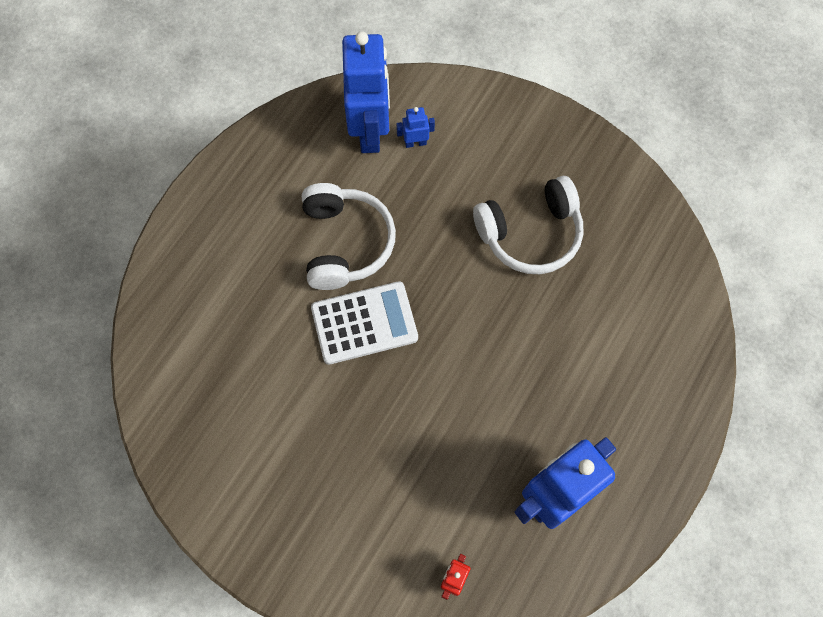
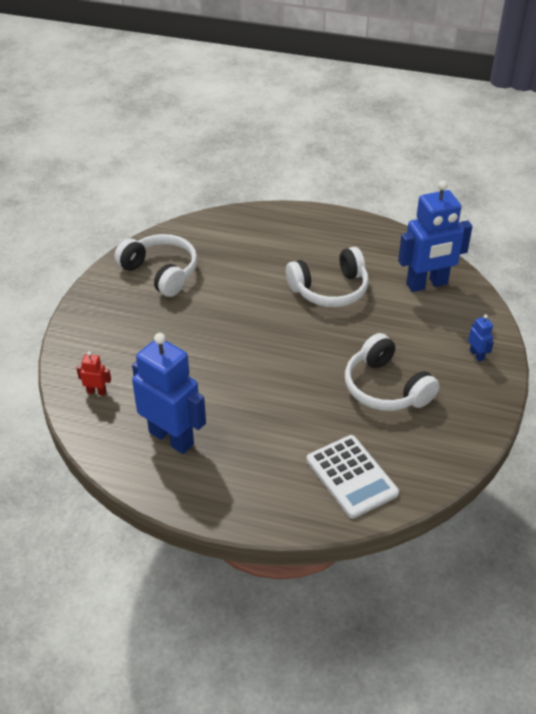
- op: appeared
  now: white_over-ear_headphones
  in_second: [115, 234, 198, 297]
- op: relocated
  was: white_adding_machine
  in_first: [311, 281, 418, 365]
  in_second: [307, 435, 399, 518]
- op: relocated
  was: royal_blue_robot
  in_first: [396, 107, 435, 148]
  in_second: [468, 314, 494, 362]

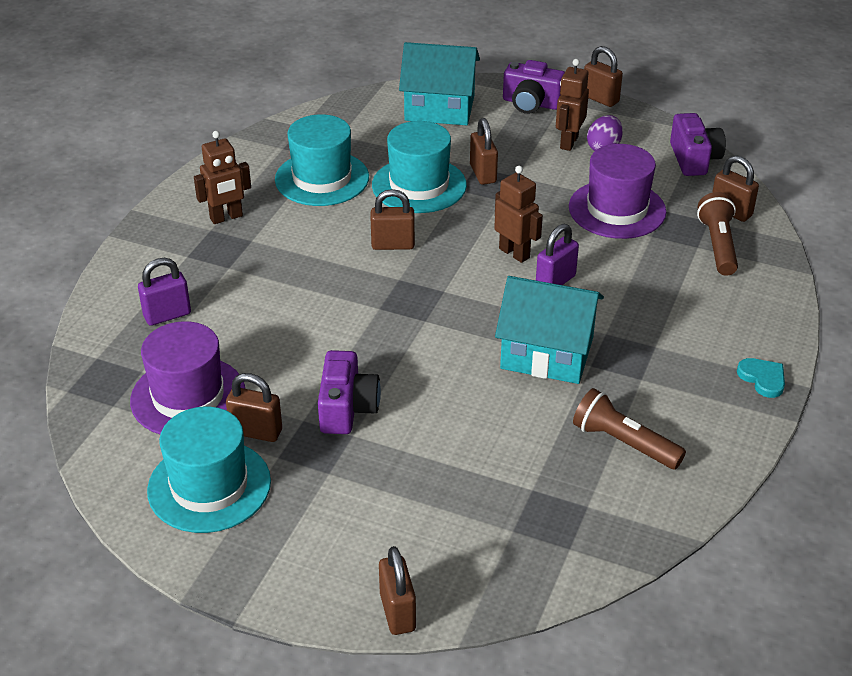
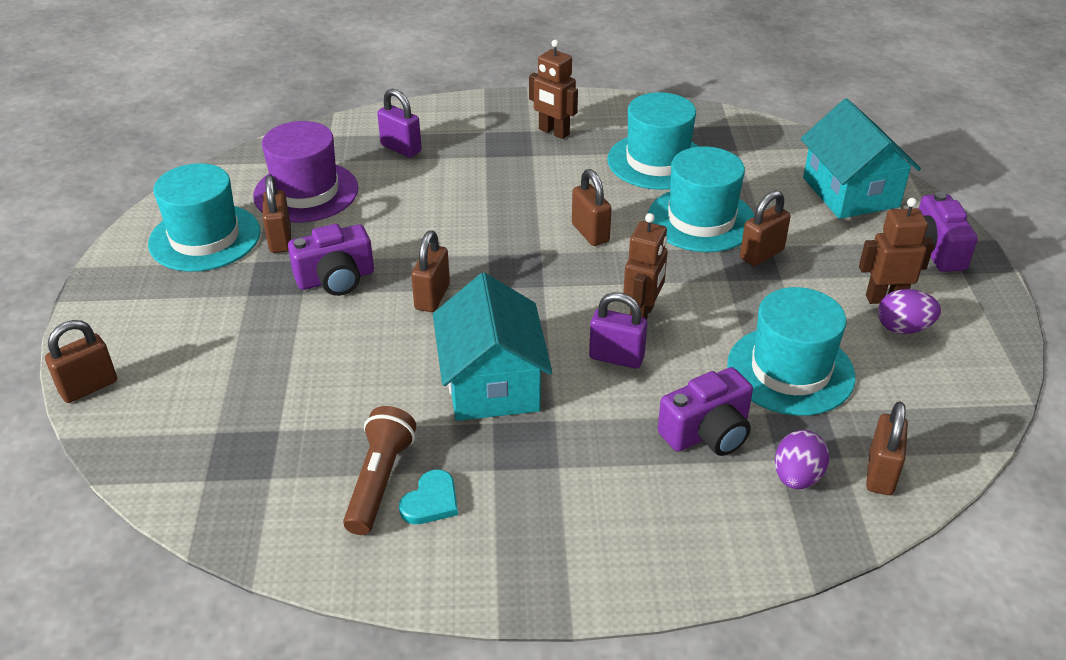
- op: relocated
  was: brown_padlock
  in_first: [584, 46, 623, 107]
  in_second: [411, 230, 450, 312]
- op: relocated
  was: royal_purple_compact_camera
  in_first: [670, 113, 726, 176]
  in_second: [658, 367, 753, 456]
- op: relocated
  was: teal_heart_shape
  in_first: [737, 358, 785, 398]
  in_second: [399, 470, 458, 524]
- op: exchanged
  was: brown_pocket_torch
  now: royal_purple_toy_egg
  in_first: [697, 192, 738, 276]
  in_second: [775, 430, 829, 489]
- op: colour
  was: royal_purple_hat
  now: teal_hat
  in_first: [569, 144, 666, 239]
  in_second: [727, 287, 856, 416]

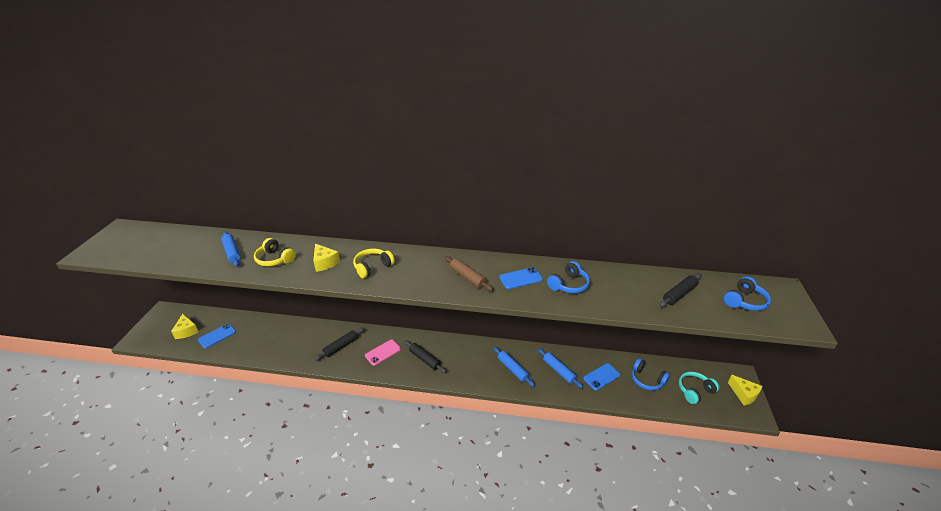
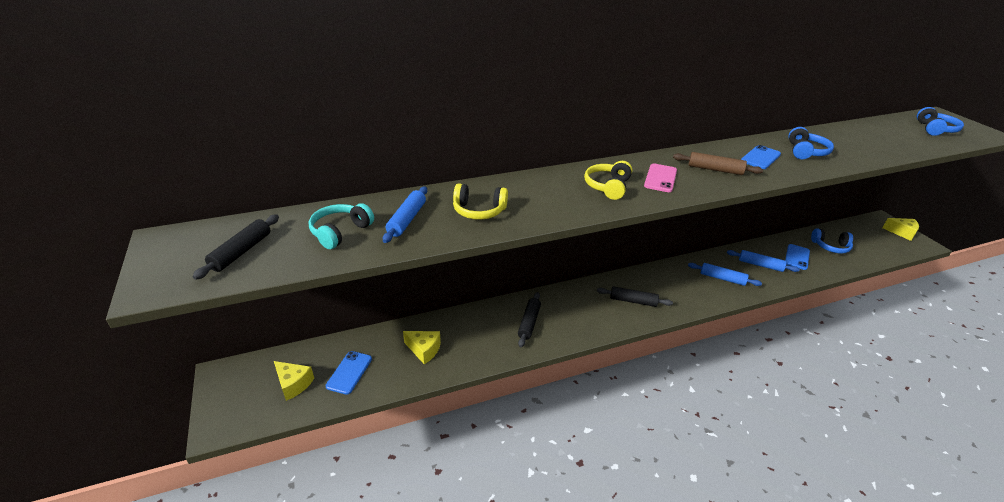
- op: relocated
  was: yellow_piece_of_cheese
  in_first: [313, 243, 340, 272]
  in_second: [403, 331, 441, 364]
- op: relocated
  was: rose-pink_phone
  in_first: [365, 339, 401, 366]
  in_second: [644, 164, 677, 192]
- op: relocated
  was: ebony_pastry_roller
  in_first: [659, 274, 702, 307]
  in_second: [193, 214, 279, 280]
- op: relocated
  was: teal_over-ear_headphones
  in_first: [679, 372, 720, 404]
  in_second: [309, 203, 374, 249]
- op: spun
  was: royal_blue_pastry_roller
  in_first: [221, 232, 241, 267]
  in_second: [383, 187, 427, 243]
  clockwise: 75

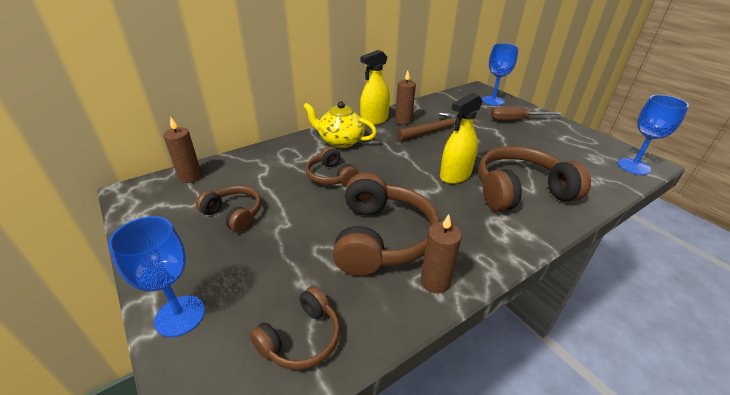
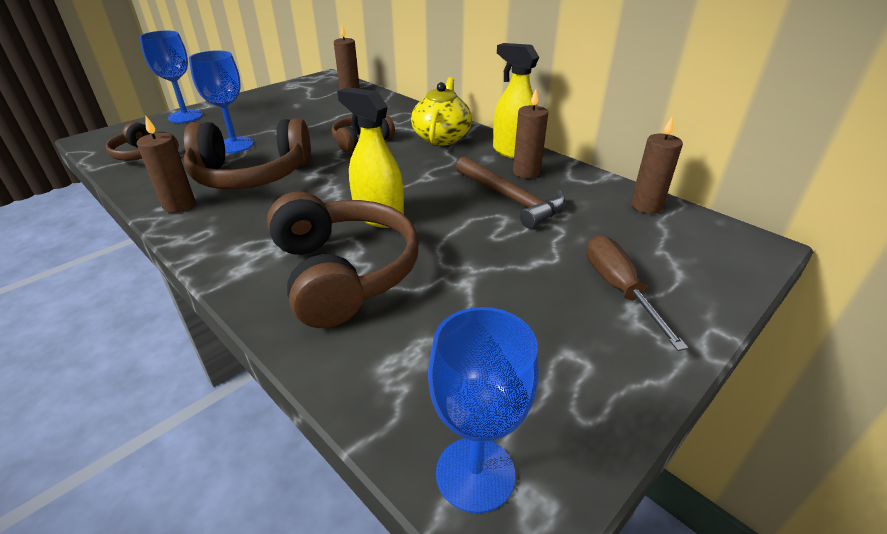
- op: missing
  was: brown_over-ear_headphones
  in_first: [196, 186, 261, 232]
- op: appeared
  now: brown_pillar_candle
  in_second: [631, 116, 683, 214]
- op: relocated
  was: royal_blue_chalice
  in_first: [482, 43, 519, 106]
  in_second: [189, 50, 253, 153]

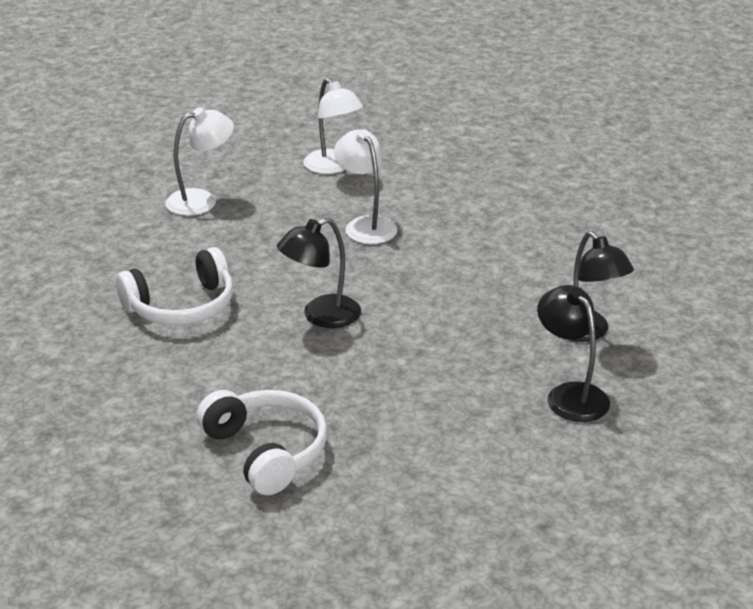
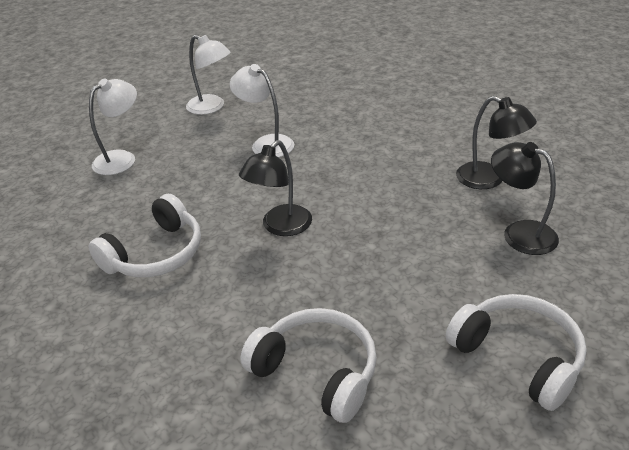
- op: appeared
  now: white_over-ear_headphones
  in_second: [446, 294, 587, 411]

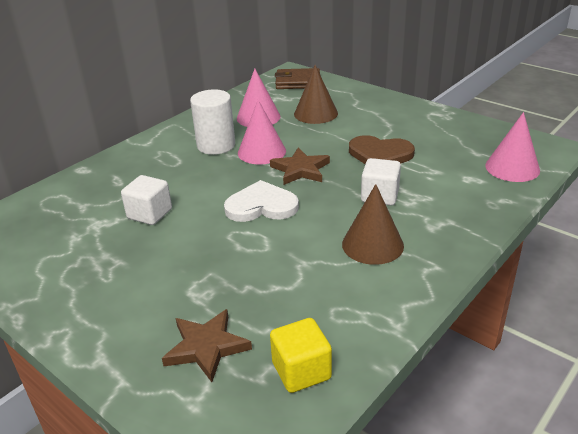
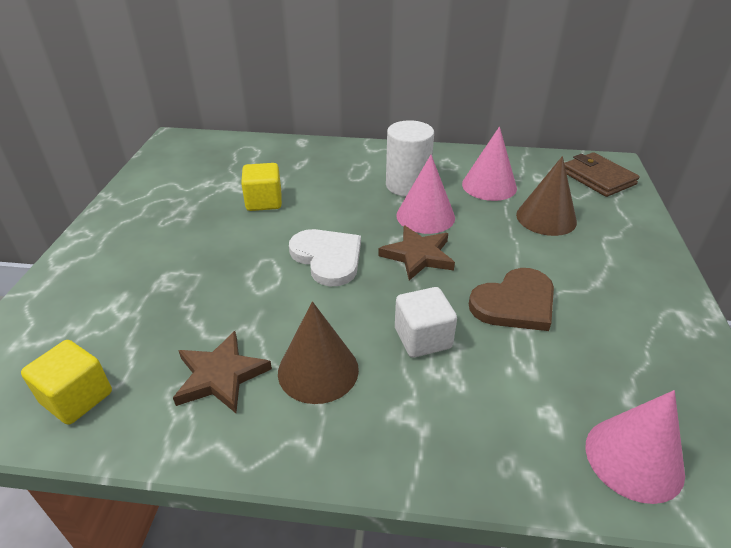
- op: relocated
  was: brown_five-pointed_star
  in_first: [162, 309, 252, 382]
  in_second: [173, 331, 272, 413]
- op: colour
  was: white_cube
  now: yellow_cube
  in_first: [121, 175, 172, 225]
  in_second: [241, 163, 282, 211]
- op: spun
  was: brown_heart_shape
  in_first: [349, 135, 415, 164]
  in_second: [469, 268, 554, 331]
  clockwise: -105

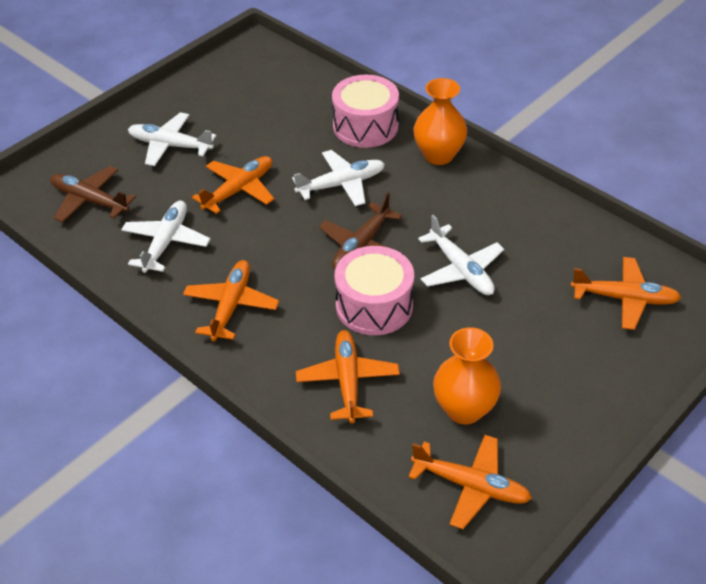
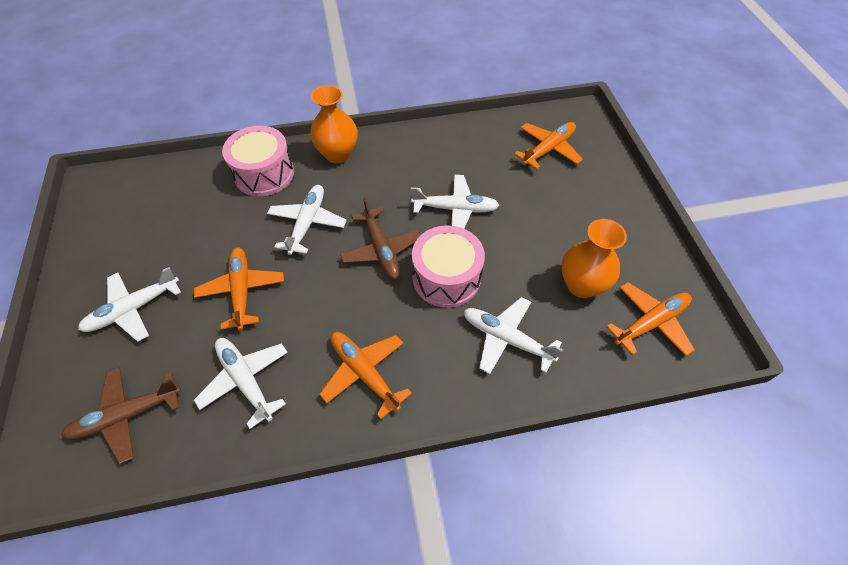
- op: colour
  was: orange-coloured_toy_plane
  now: white_toy_plane
  in_first: [296, 330, 400, 423]
  in_second: [464, 297, 563, 374]

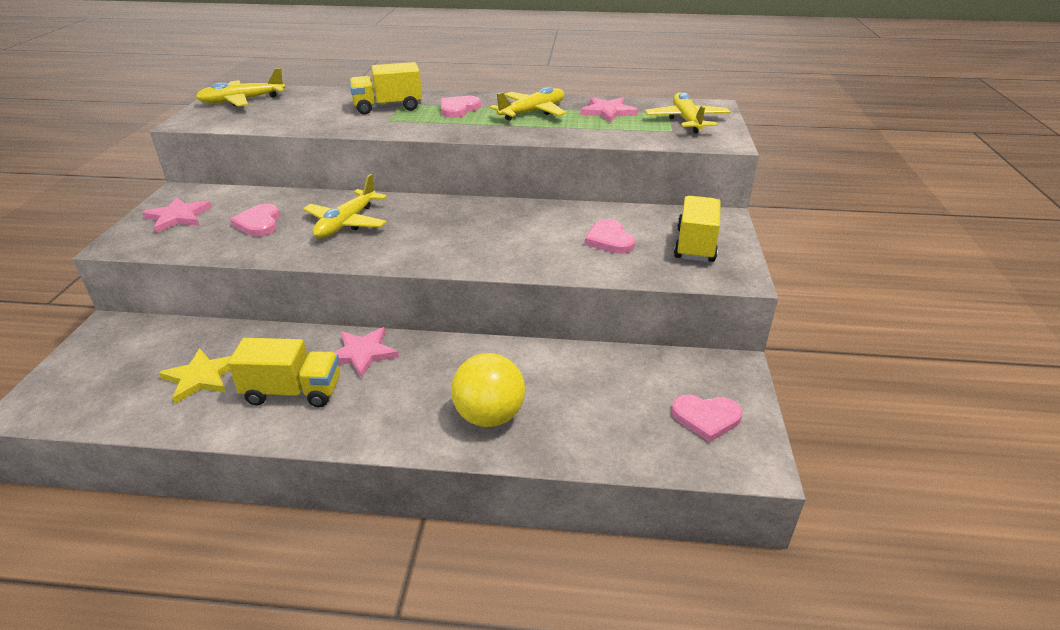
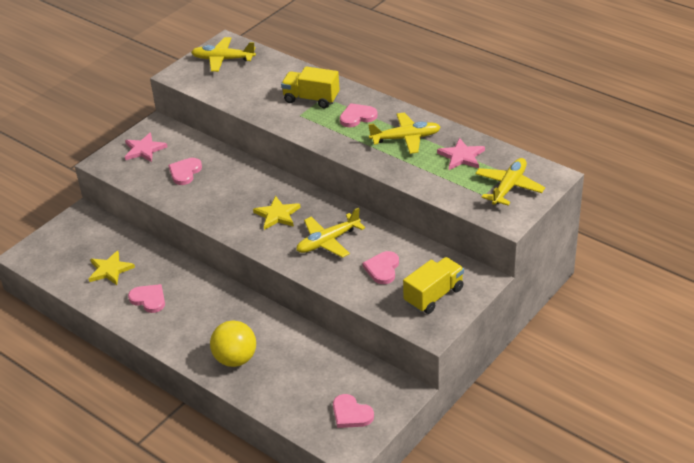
- op: missing
  was: rose-pink_five-pointed_star
  in_first: [334, 327, 399, 378]
- op: appeared
  now: yellow_five-pointed_star
  in_second: [253, 196, 301, 230]
- op: relocated
  was: yellow_toy_plane
  in_first: [303, 174, 387, 238]
  in_second: [296, 207, 365, 258]
- op: exchanged
  was: yellow_truck
  now: rose-pink_heart_shape
  in_first: [228, 338, 340, 407]
  in_second: [128, 284, 165, 313]

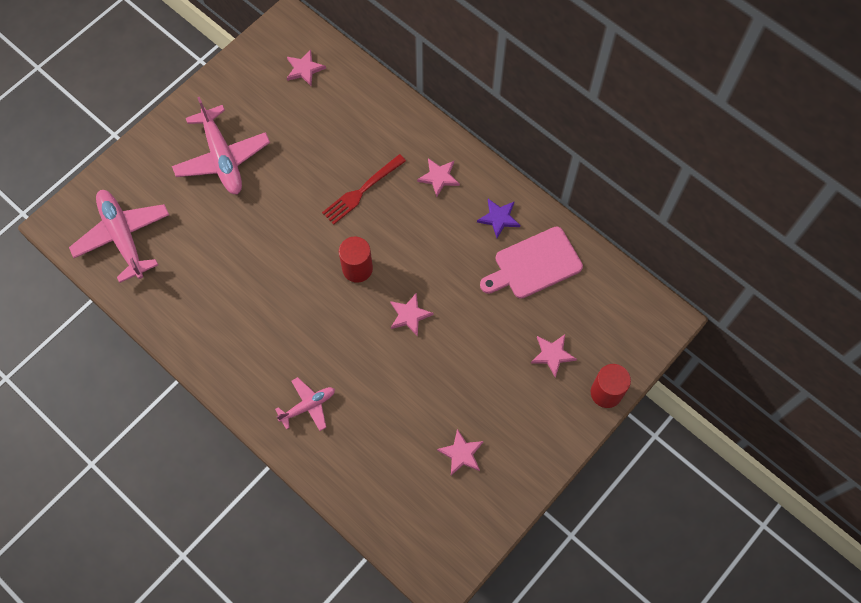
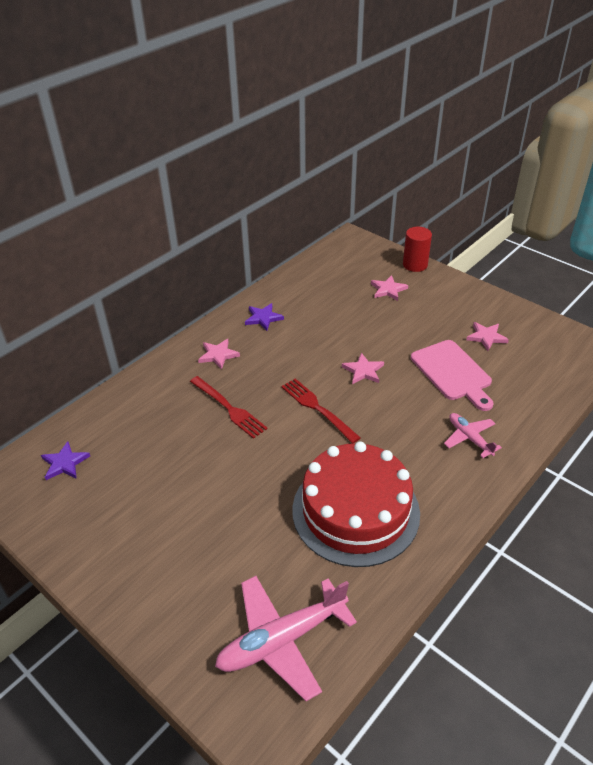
- op: missing
  was: rose-pink_toy_plane
  in_first: [172, 97, 270, 194]
- op: appeared
  now: crimson_gateau
  in_second: [292, 442, 420, 567]
- op: relocated
  was: rose-pink_bread_board
  in_first: [480, 227, 583, 299]
  in_second: [411, 340, 493, 411]
- op: exchanged
  was: crimson_solid_cylinder
  now: crimson_table_fork
  in_first: [339, 237, 373, 283]
  in_second: [281, 379, 361, 444]
- op: colour
  was: rose-pink_five-pointed_star
  now: royal_purple_five-pointed_star
  in_first: [287, 49, 326, 86]
  in_second: [41, 441, 90, 480]

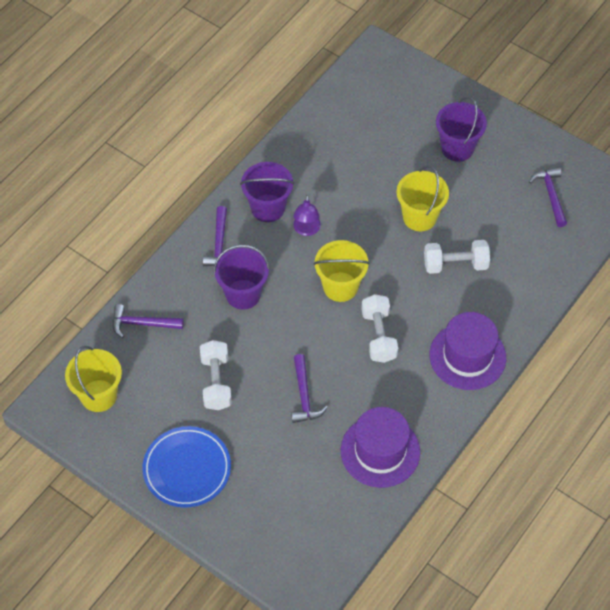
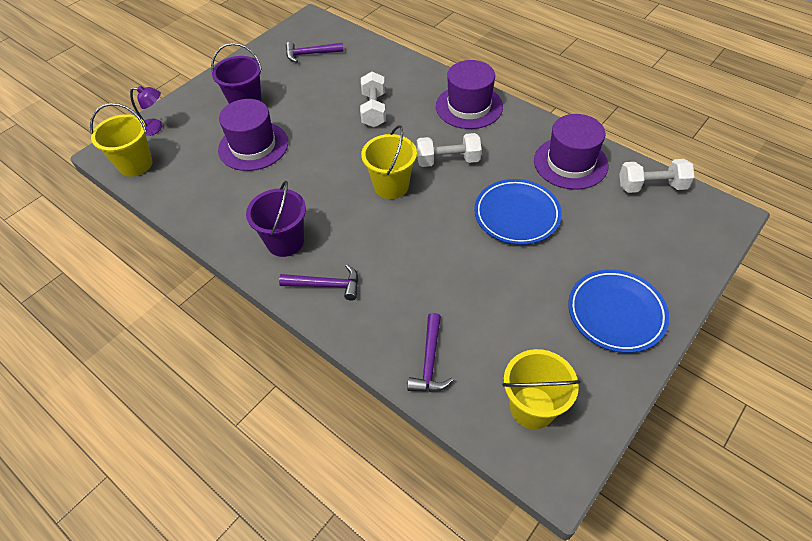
- op: missing
  was: royal_purple_bucket
  in_first: [214, 245, 270, 310]
- op: appeared
  now: royal_purple_hat
  in_second: [218, 99, 288, 171]
- op: relocated
  was: white_free_weight
  in_first: [200, 340, 232, 410]
  in_second: [619, 159, 695, 193]
- op: relocated
  was: royal_purple_lamp
  in_first: [293, 195, 321, 236]
  in_second: [130, 86, 163, 136]
- op: relocated
  was: yellow_bucket
  in_first: [397, 165, 449, 231]
  in_second: [90, 103, 153, 177]
- op: exchanged
  was: royal_purple_hammer
  now: royal_blue_dinner_plate
  in_first: [291, 354, 328, 423]
  in_second: [474, 179, 562, 245]

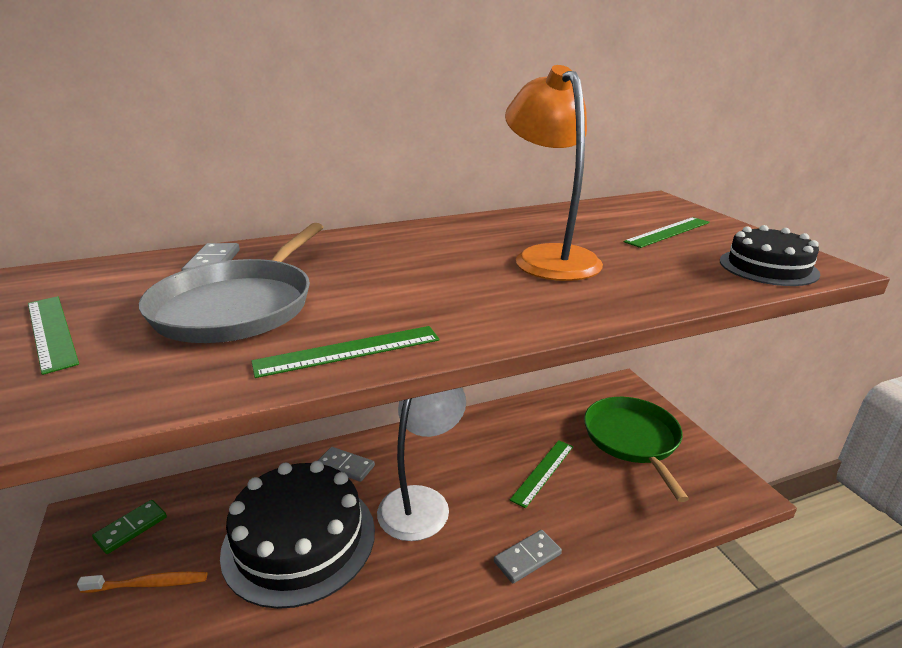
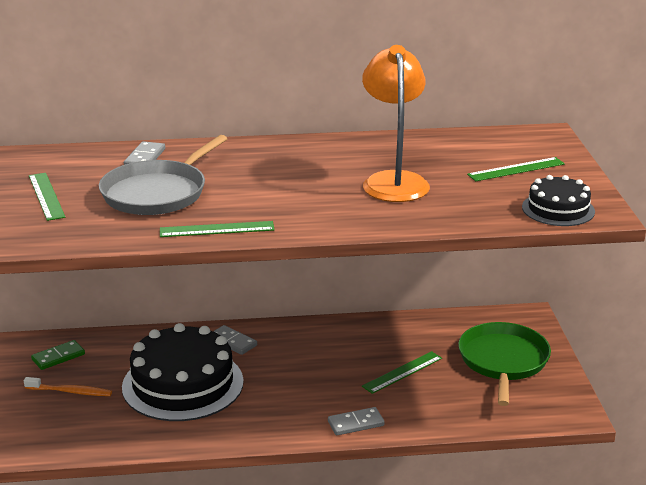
- op: missing
  was: white_lamp
  in_first: [377, 387, 466, 541]

